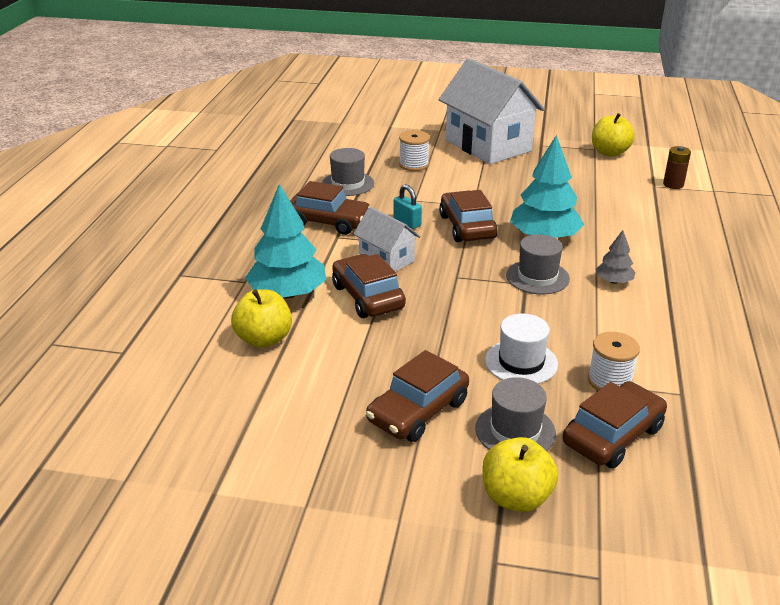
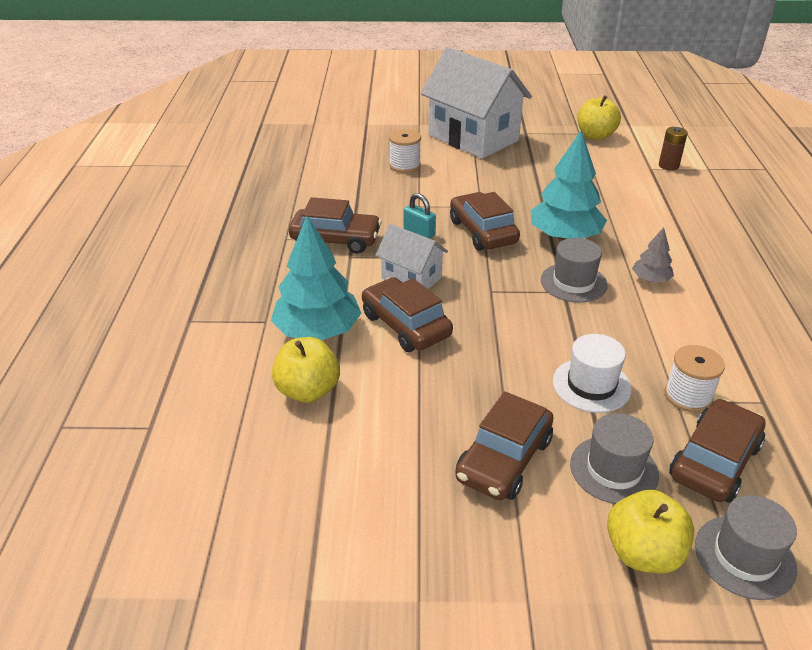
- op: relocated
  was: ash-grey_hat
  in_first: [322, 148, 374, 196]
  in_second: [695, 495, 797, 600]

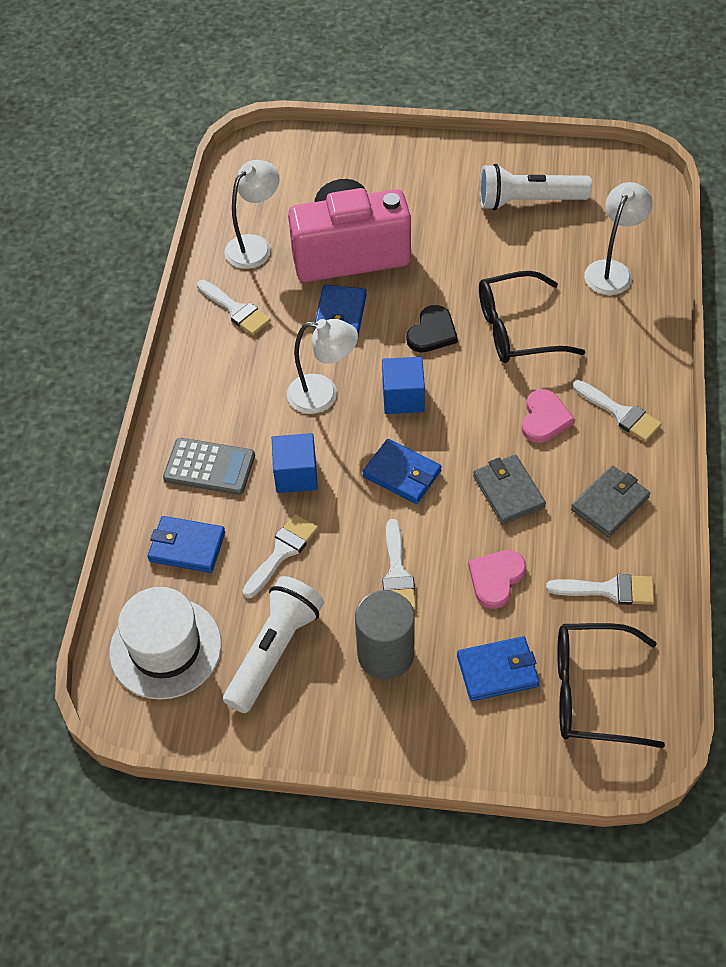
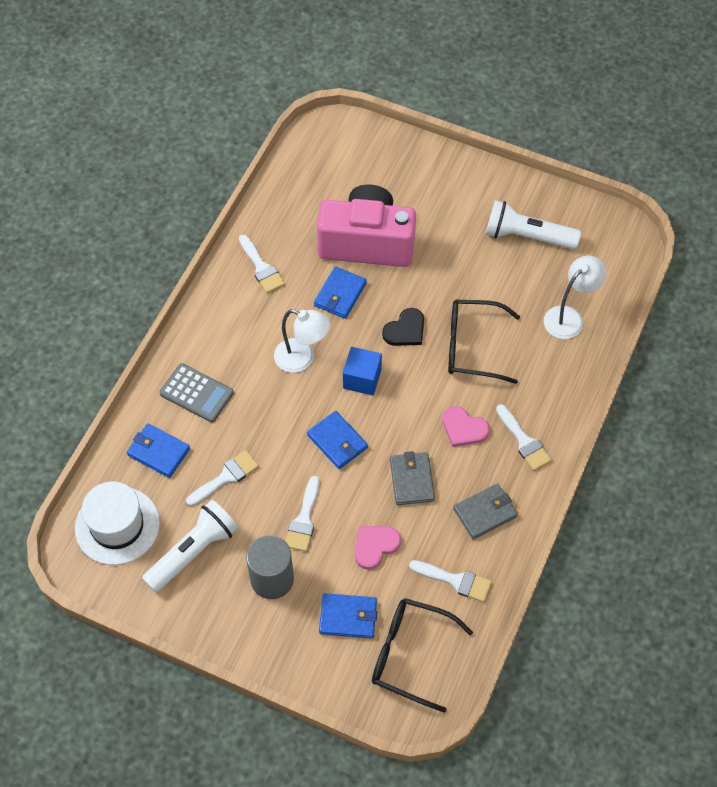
- op: missing
  was: white_lamp
  in_first: [224, 160, 280, 269]
- op: missing
  was: royal_blue_cube
  in_first: [272, 433, 318, 493]
- op: spun
  was: rose-pink_heart_shape
  in_first: [522, 389, 575, 443]
  in_second: [442, 406, 490, 447]
  clockwise: 90

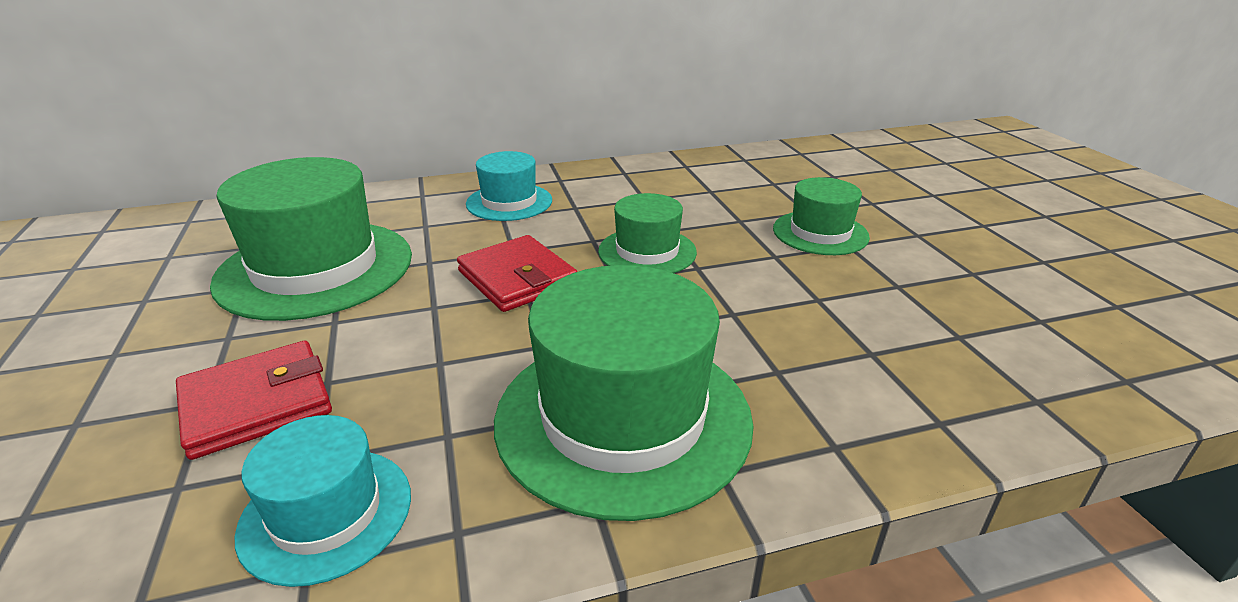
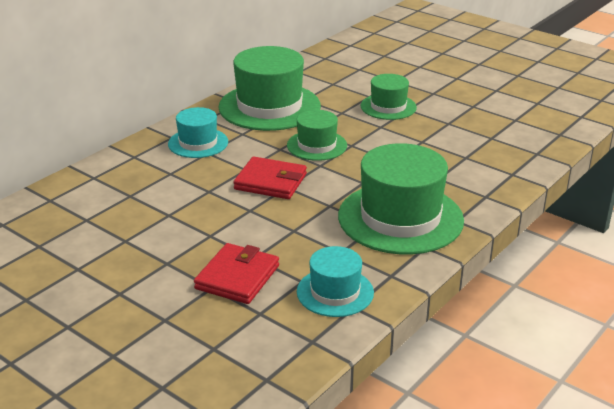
- op: relocated
  was: green_hat
  in_first: [210, 157, 412, 321]
  in_second: [218, 46, 321, 131]

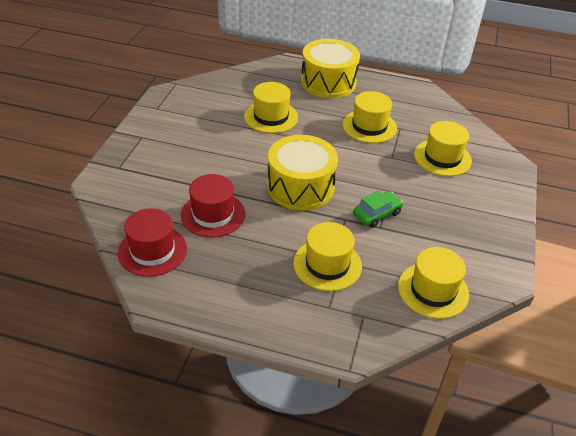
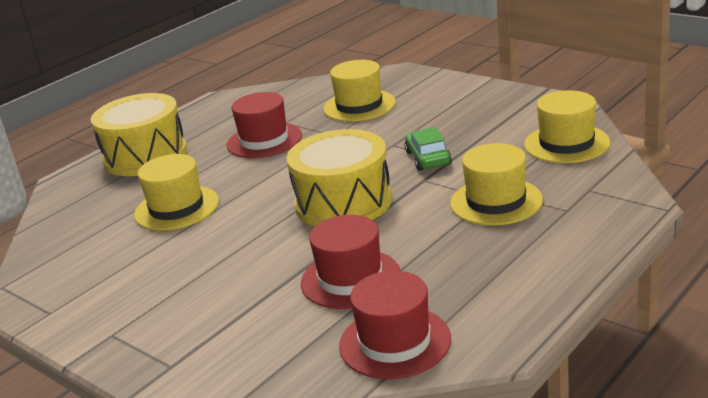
- op: colour
  was: yellow_hat
  now: crimson_hat
  in_first: [342, 91, 397, 143]
  in_second: [227, 92, 302, 158]

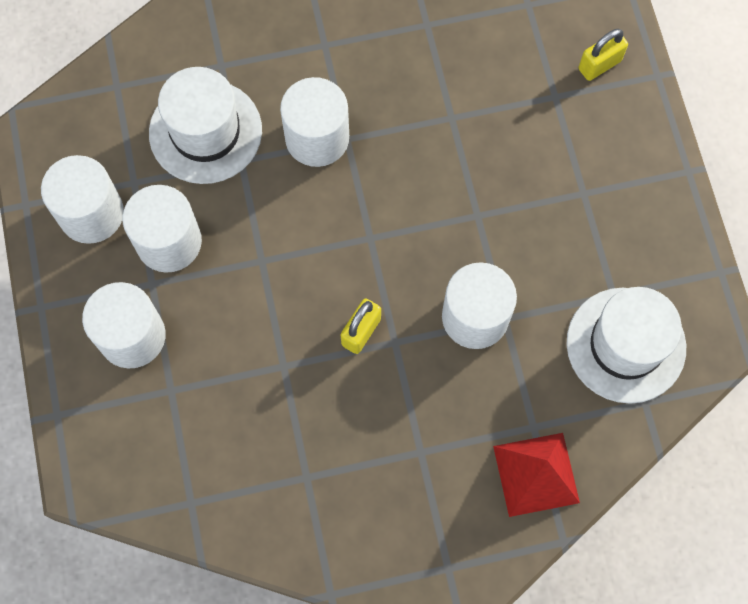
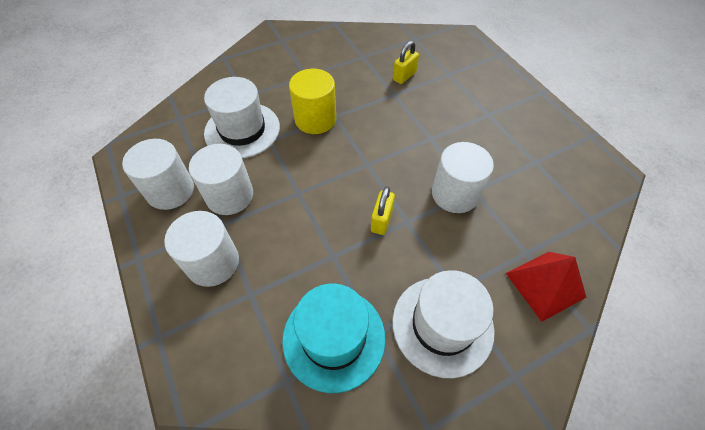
- op: appeared
  now: teal_hat
  in_second: [282, 284, 385, 393]
- op: relocated
  was: white_hat
  in_first: [567, 287, 686, 404]
  in_second: [393, 270, 495, 378]
- op: relocated
  was: yellow_padlock
  in_first: [579, 29, 628, 81]
  in_second: [393, 41, 419, 84]
- op: colour
  was: white_solid_cylinder
  now: yellow_solid_cylinder
  in_first: [280, 77, 349, 167]
  in_second: [289, 69, 336, 134]

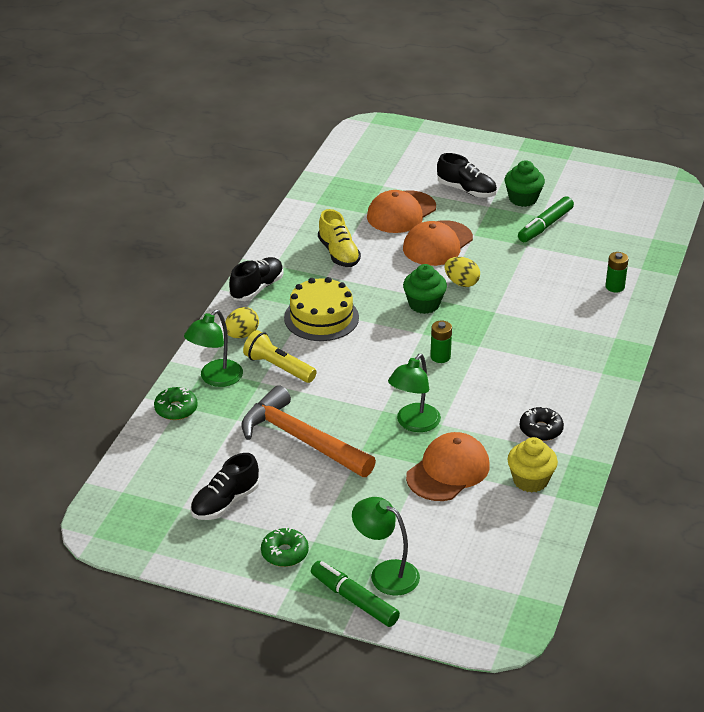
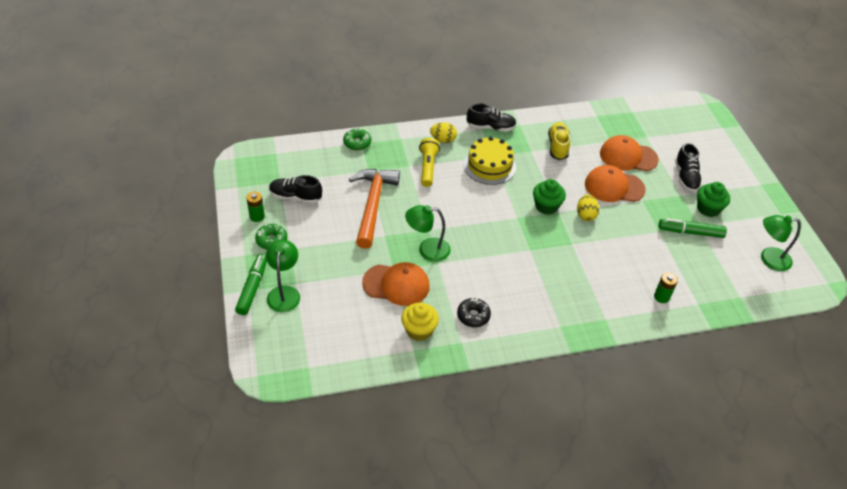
- op: relocated
  was: green_lamp
  in_first: [184, 310, 243, 387]
  in_second: [761, 215, 801, 271]
- op: relocated
  was: green_power_cell
  in_first: [430, 321, 452, 363]
  in_second: [246, 192, 265, 222]
- op: spun
  was: yellow_lace-up_shoe
  in_first: [318, 209, 361, 267]
  in_second: [548, 122, 570, 160]
  clockwise: 150

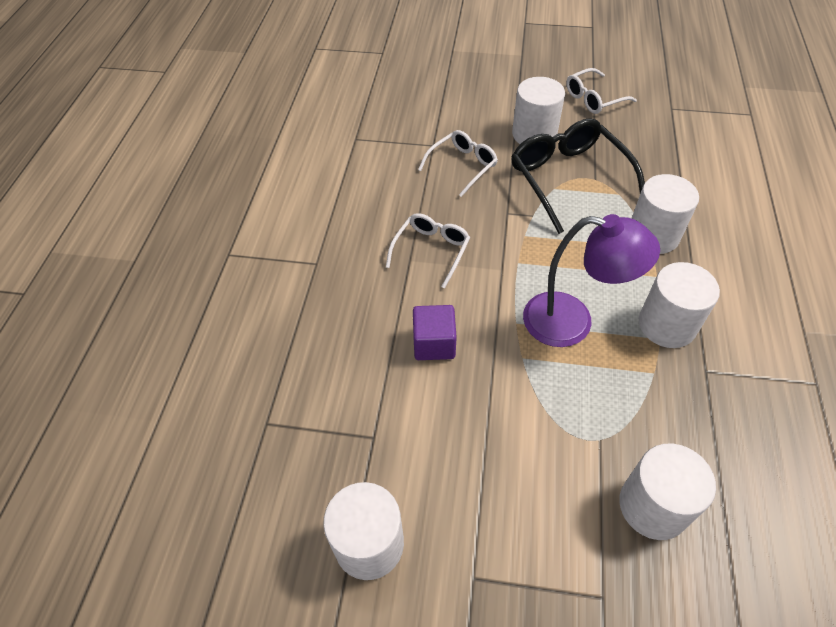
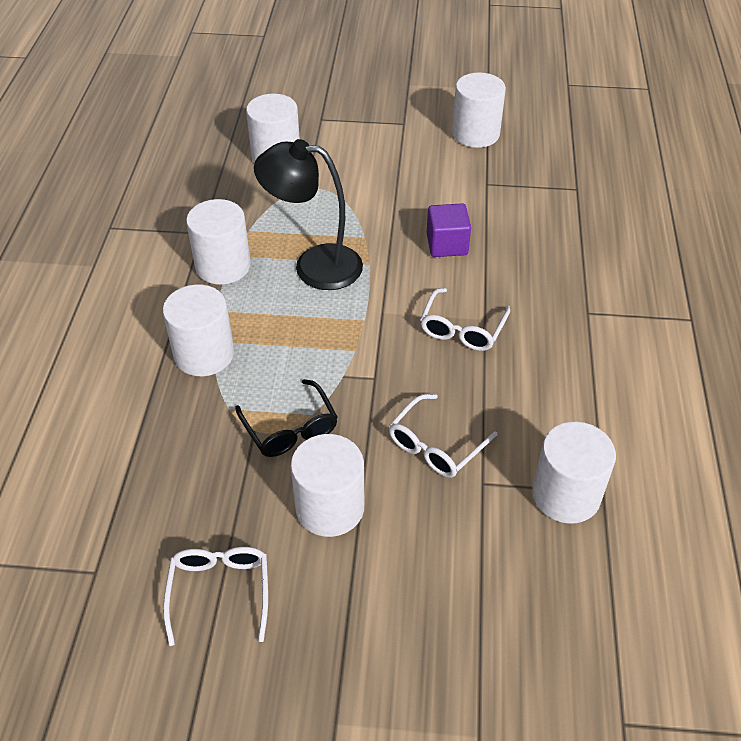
- op: appeared
  now: white_solid_cylinder
  in_second: [532, 422, 616, 524]
- op: colour
  was: royal_purple_lamp
  now: ebony_lamp
  in_first: [523, 214, 660, 347]
  in_second: [254, 139, 363, 290]
- op: spun
  was: white_spectacles
  in_first: [566, 68, 637, 114]
  in_second: [163, 547, 268, 646]
  clockwise: -60
- op: size
  was: ebony_spectacles
  in_first: [511, 118, 645, 234]
  in_second: [235, 379, 338, 457]
  ratio: 0.59

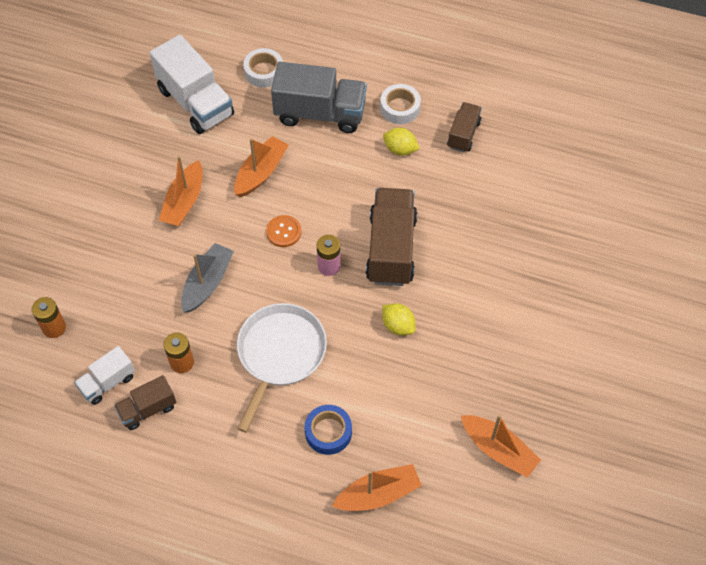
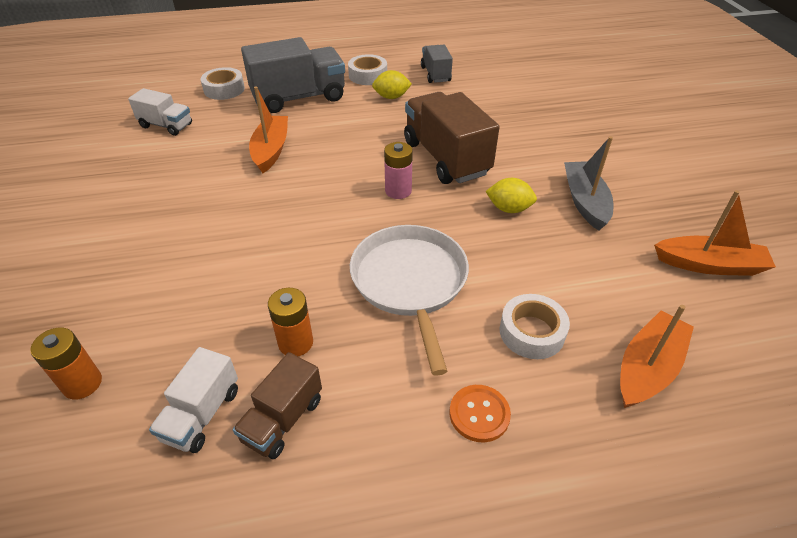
- op: missing
  was: orange-coloured_toy_boat
  in_first: [159, 156, 203, 226]
- op: relocated
  was: ash-grey_toy_boat
  in_first: [181, 243, 234, 313]
  in_second: [564, 136, 613, 231]
- op: relocated
  was: orange-coloured_sewing_button
  in_first: [266, 215, 302, 247]
  in_second: [449, 385, 511, 442]
- op: colour
  was: royal_blue_roll_of_tape
  now: white_roll_of_tape
  in_first: [305, 405, 352, 455]
  in_second: [500, 294, 570, 359]
- op: colour
  was: brown_truck
  now: ash-grey_truck
  in_first: [447, 102, 482, 152]
  in_second: [421, 45, 453, 83]
- op: size
  was: white_truck
  in_first: [150, 35, 234, 134]
  in_second: [128, 88, 192, 136]
  ratio: 0.55

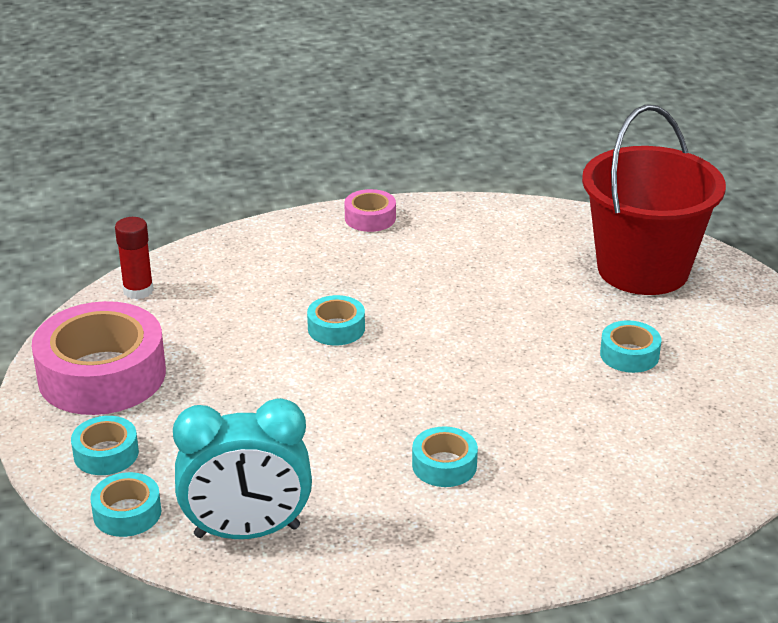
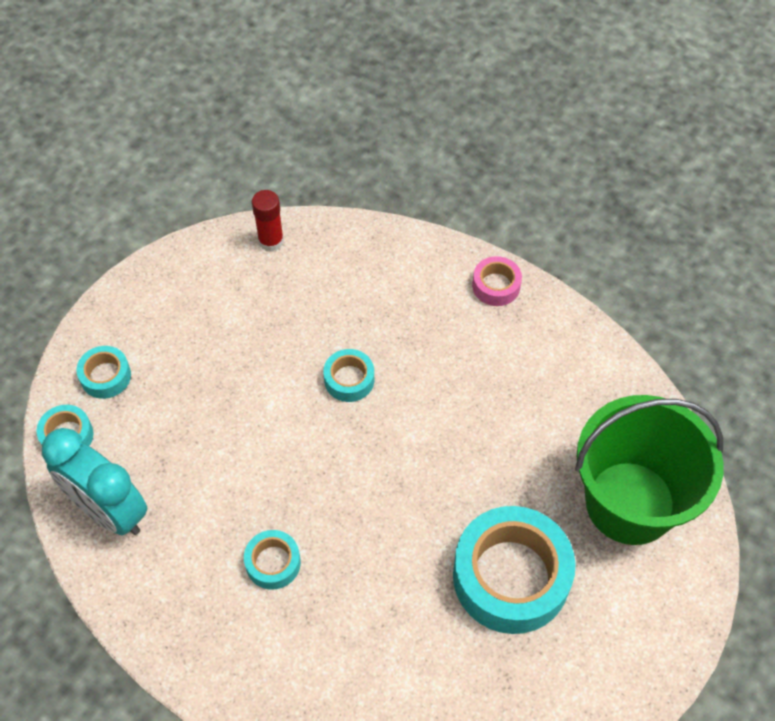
- op: missing
  was: rose-pink_roll_of_tape
  in_first: [32, 301, 166, 415]
- op: colour
  was: crimson_bucket
  now: green_bucket
  in_first: [582, 105, 726, 295]
  in_second: [575, 395, 724, 545]
- op: size
  was: teal_roll_of_tape
  in_first: [600, 320, 661, 373]
  in_second: [453, 506, 576, 634]
  ratio: 2.11

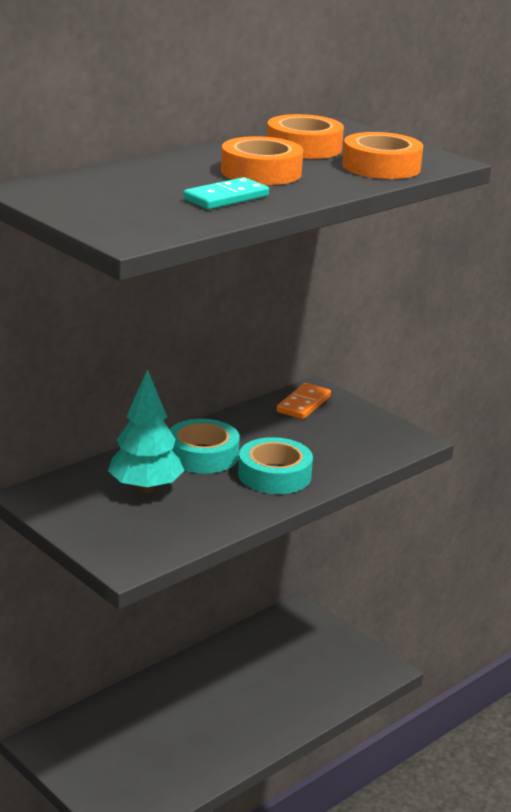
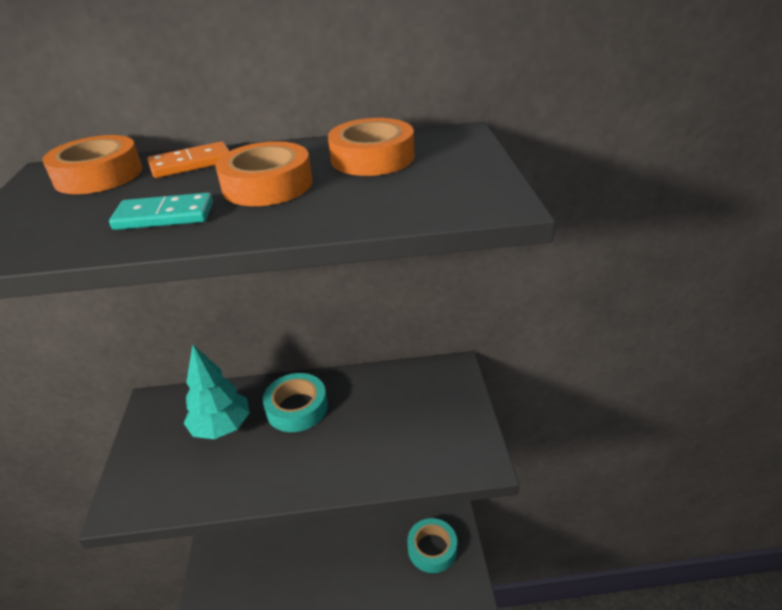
- op: relocated
  was: teal_roll_of_tape
  in_first: [238, 437, 313, 494]
  in_second: [407, 518, 457, 573]
- op: relocated
  was: orange-coloured_domino_piece
  in_first: [277, 383, 331, 419]
  in_second: [148, 142, 229, 178]
- op: relocated
  was: orange-coloured_roll_of_tape
  in_first: [342, 132, 423, 179]
  in_second: [42, 135, 142, 194]

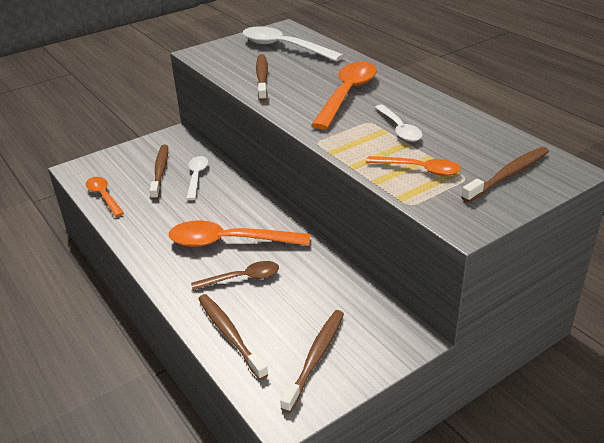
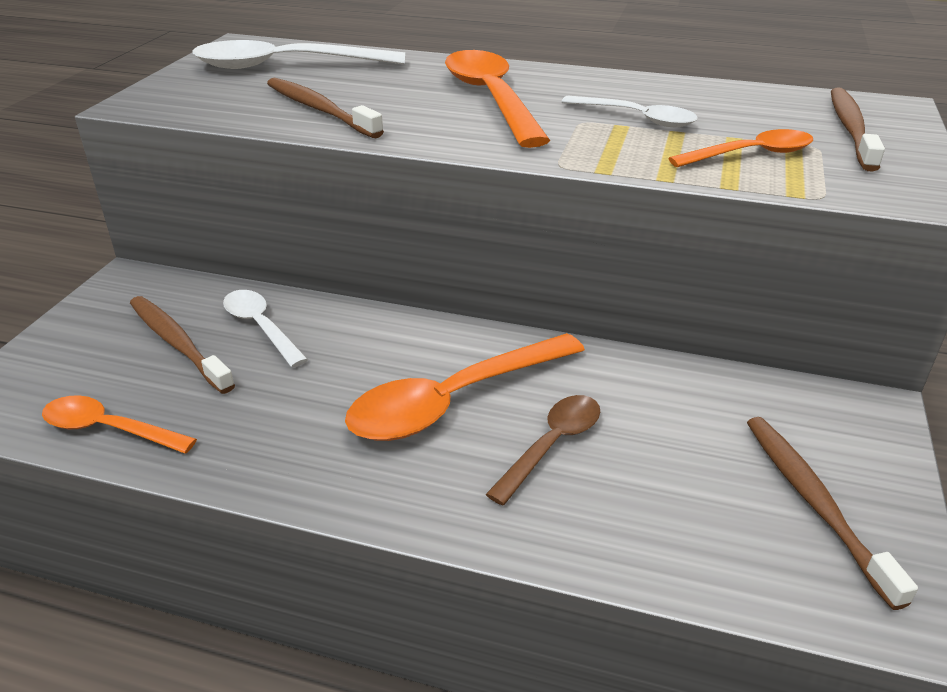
- op: missing
  was: brown_dental_brush
  in_first: [198, 294, 269, 380]

